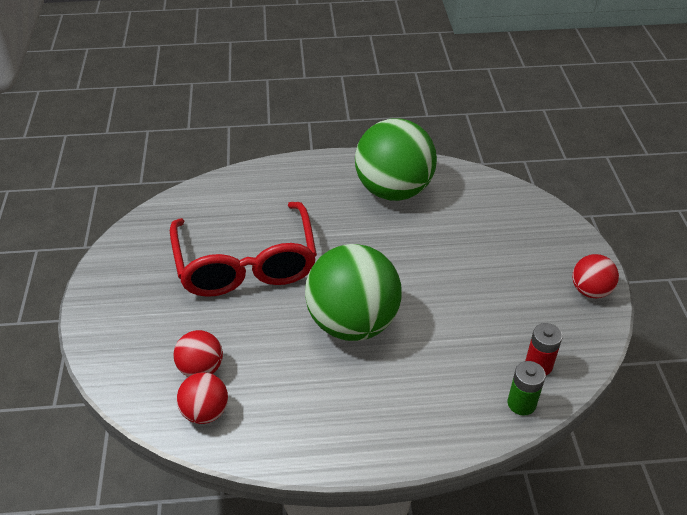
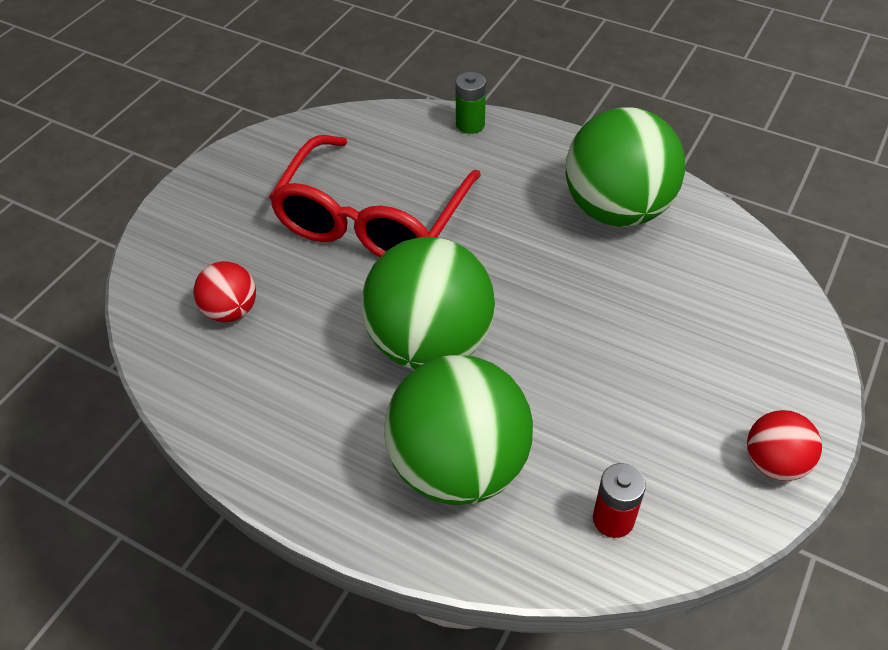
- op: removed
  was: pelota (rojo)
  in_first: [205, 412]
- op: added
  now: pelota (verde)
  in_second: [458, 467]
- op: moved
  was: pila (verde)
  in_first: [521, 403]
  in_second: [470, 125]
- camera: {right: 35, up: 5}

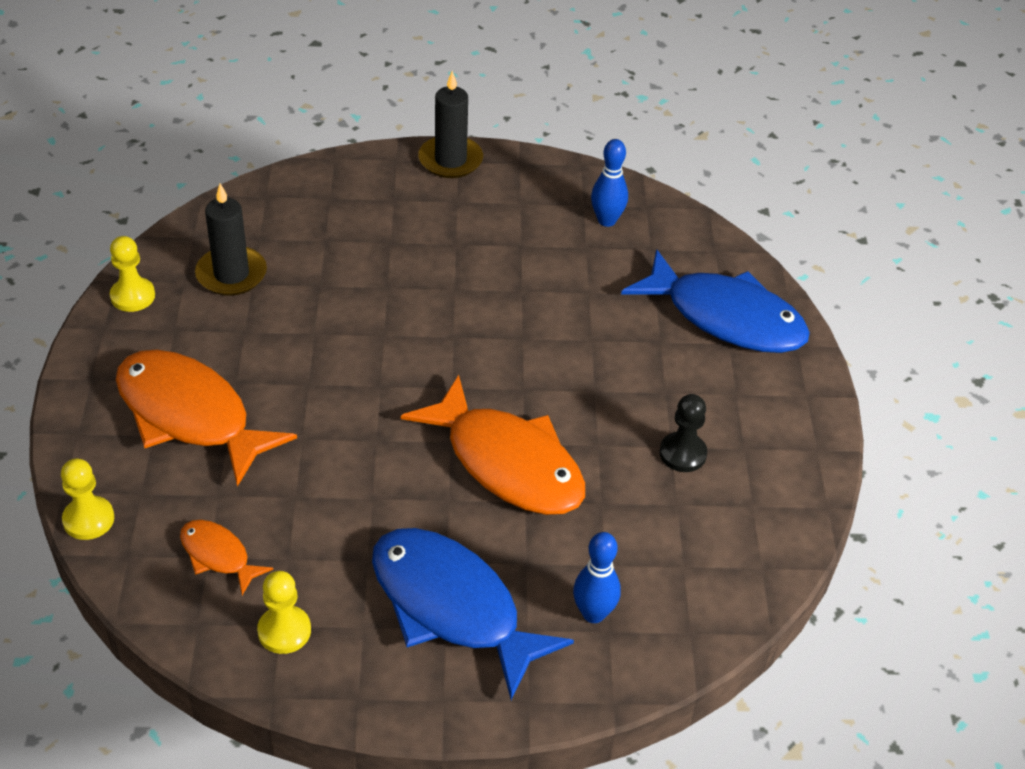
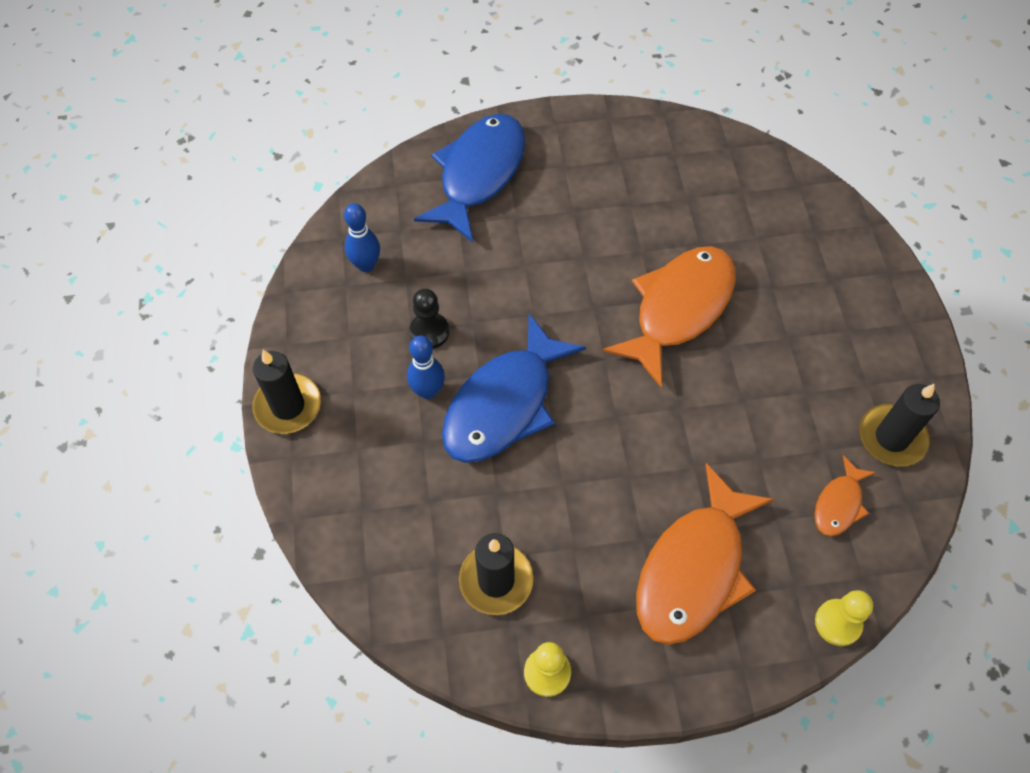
- op: moved
  was: pez (azul)
  in_first: [452, 607]
  in_second: [504, 404]
- op: moved
  was: bolo (azul)
  in_first: [593, 613]
  in_second: [428, 391]
- op: moved
  was: peón (negro)
  in_first: [682, 454]
  in_second: [429, 332]
- op: replaced
  was: peón (amarillo)
  now: vela (negro)
  in_first: [284, 631]
  in_second: [891, 437]
- camera: {right: -95, up: 15}

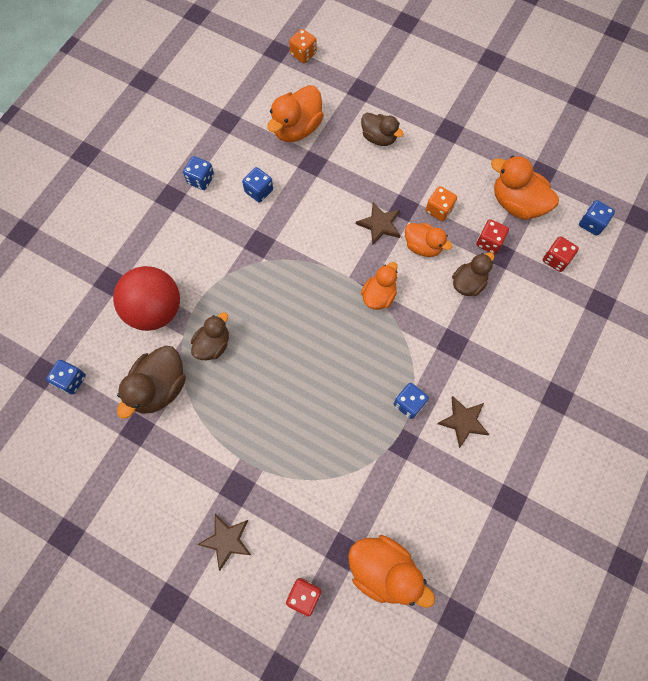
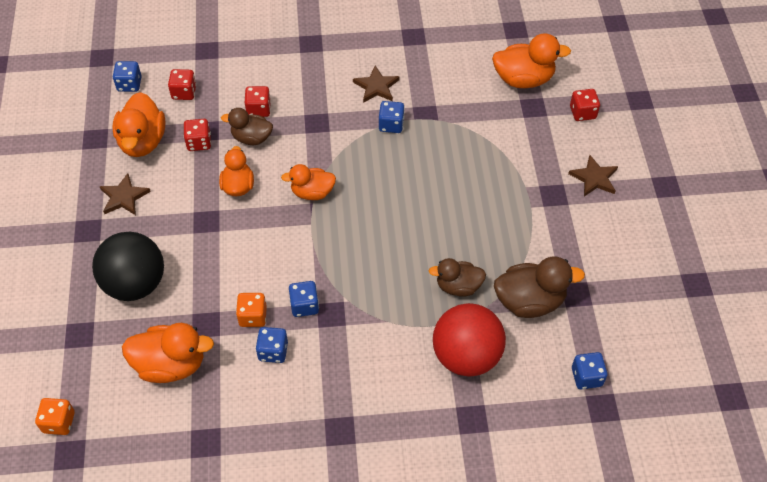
- op: added
  now: dado (rojo)
  in_second: [258, 109]
- op: moved
  was: dado (azul)
  in_first: [201, 179]
  in_second: [304, 305]
- op: moved
  was: estrella (marrón)
  in_first: [380, 224]
  in_second: [124, 197]
- op: moved
  was: dado (naranja)
  in_first: [439, 210]
  in_second: [253, 316]
- op: replaced
  was: pato (marrón)
  now: pelota (negro)
  in_first: [379, 138]
  in_second: [135, 284]
- op: turned
  was: pato (naranja)
  in_first: [384, 570]
  in_second: [523, 79]
  clockwise: 90
- camera: {right: -125, up: -15}

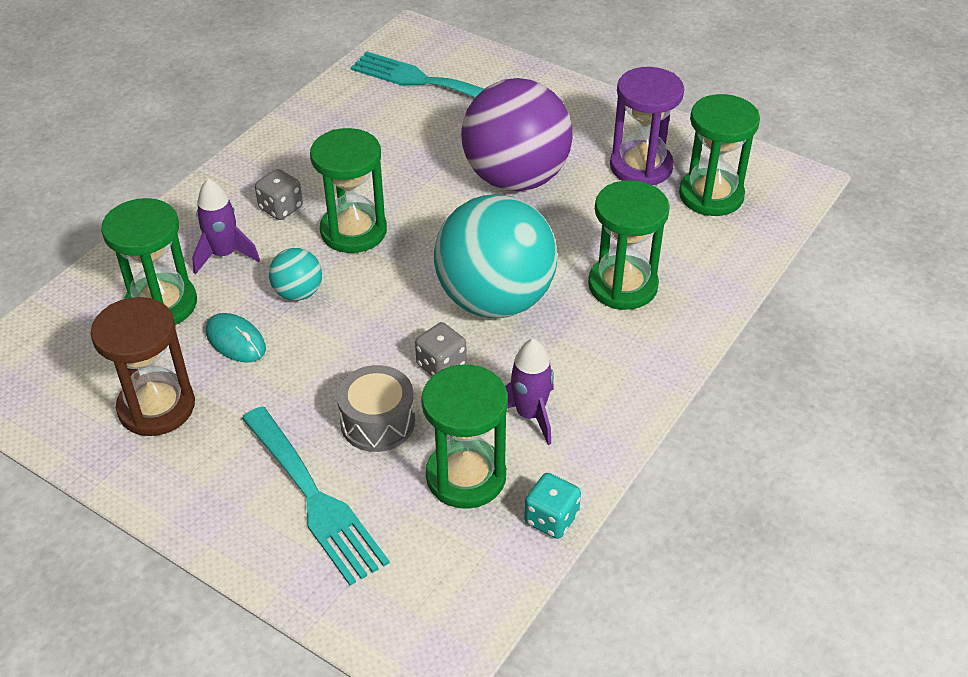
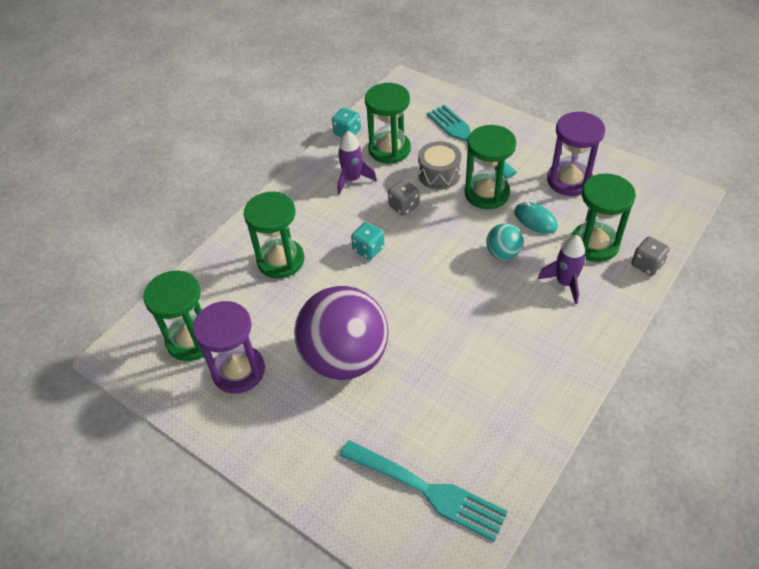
- op: moved
  was: dado (gris)
  in_first: [281, 208]
  in_second: [647, 264]
- op: moved
  was: reloj de arena (verde)
  in_first: [353, 231]
  in_second: [487, 193]
- op: replaced
  was: pelota (turquesa)
  now: dado (turquesa)
  in_first: [495, 300]
  in_second: [368, 249]
- op: recoloured
  was: reloj de arena (marrón)
  now: reloj de arena (morado)
  in_first: [156, 407]
  in_second: [569, 180]
- camera: {right: -175, up: 5}

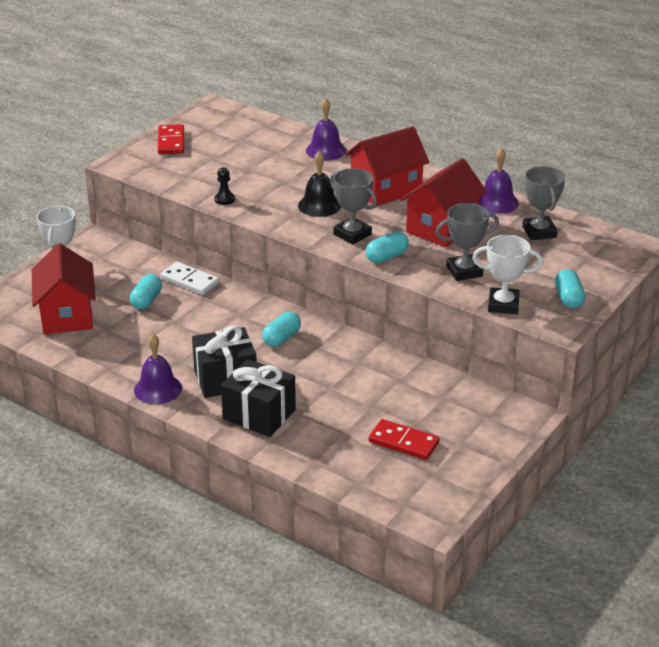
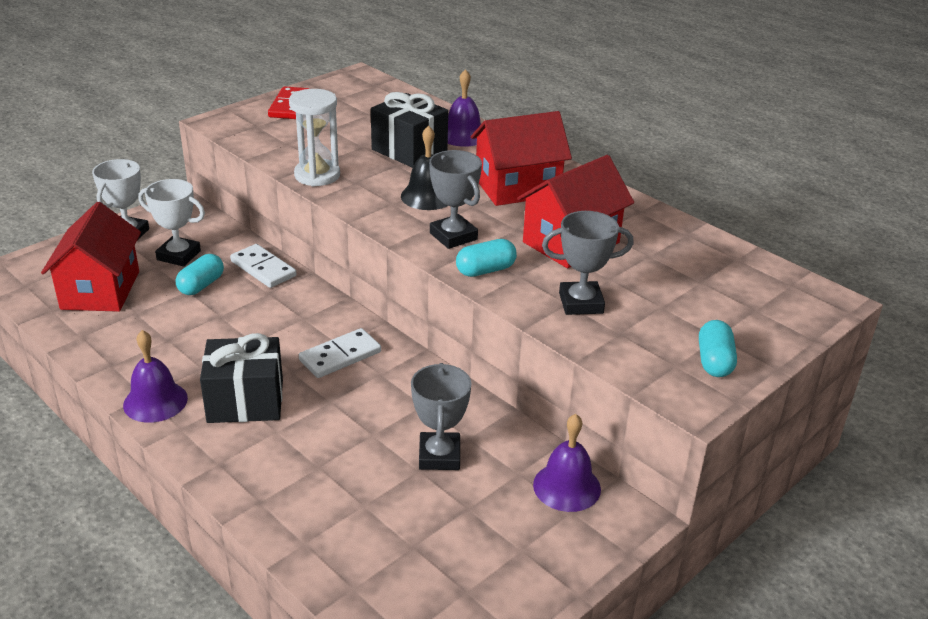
- op: removed
  was: ficha de dominó (rojo)
  in_first: [403, 442]
- op: moved
  was: regalo (negro)
  in_first: [259, 414]
  in_second: [409, 150]
- op: moved
  was: trofeo (blanco)
  in_first: [503, 305]
  in_second: [178, 255]
- op: moved
  was: campana (morado)
  in_first: [497, 202]
  in_second: [567, 486]
- op: moved
  was: trofeo (gris)
  in_first: [539, 232]
  in_second: [439, 456]
- op: replaced
  was: peón (negro)
  now: reloj de arena (blanco)
  in_first: [224, 199]
  in_second: [317, 175]
- op: replaced
  was: cápsula (turquesa)
  now: ficha de dominó (blanco)
  in_first: [281, 338]
  in_second: [340, 356]
- camera: {right: 10, up: 0}

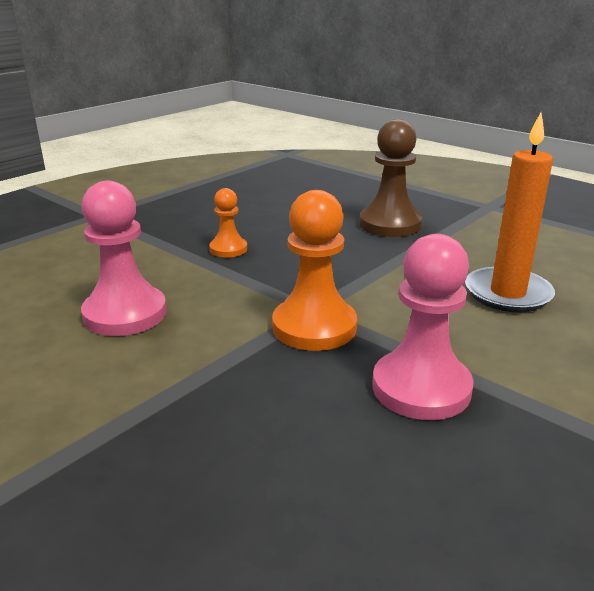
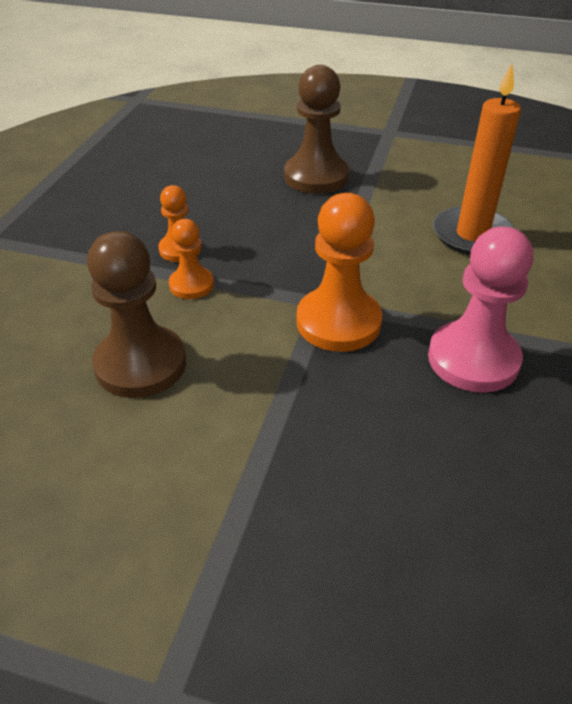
- op: added
  now: peón (naranja)
  in_second: [191, 285]
- op: recoloured
  was: peón (rosa)
  now: peón (marrón)
  in_first: [125, 314]
  in_second: [140, 364]
- camera: {right: -25, up: 15}

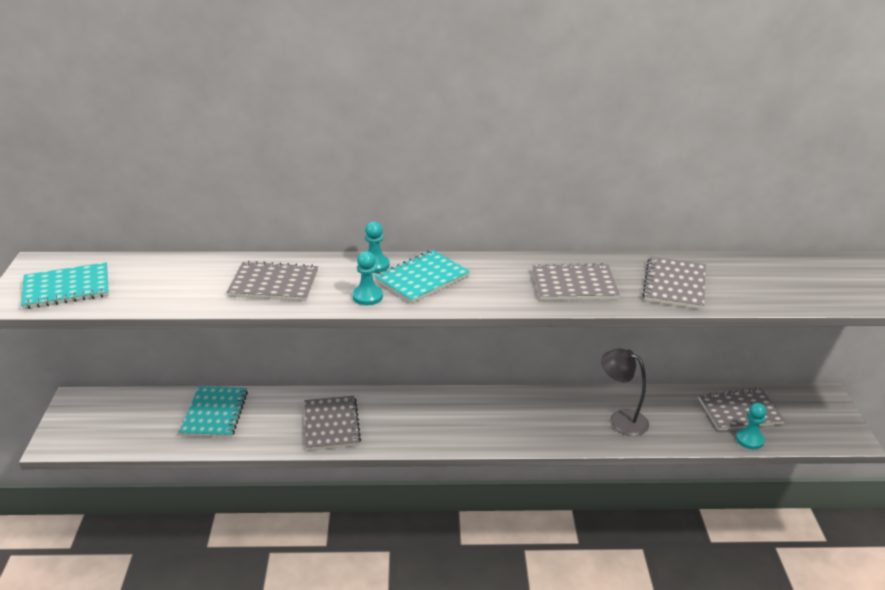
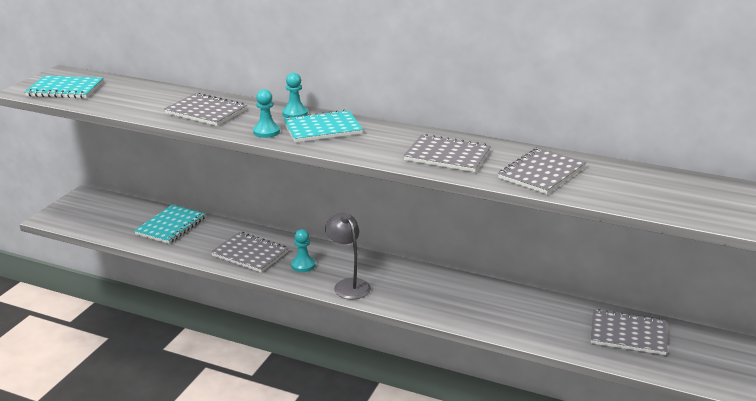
- op: moved
  was: lámpara (gris)
  in_first: [621, 419]
  in_second: [348, 285]
- op: moved
  was: peón (turquesa)
  in_first: [749, 440]
  in_second: [303, 265]
- op: turned
  was: cuaderno (gris)
  in_first: [331, 424]
  in_second: [250, 254]
  clockwise: -75
- camera: {right: 25, up: -5}

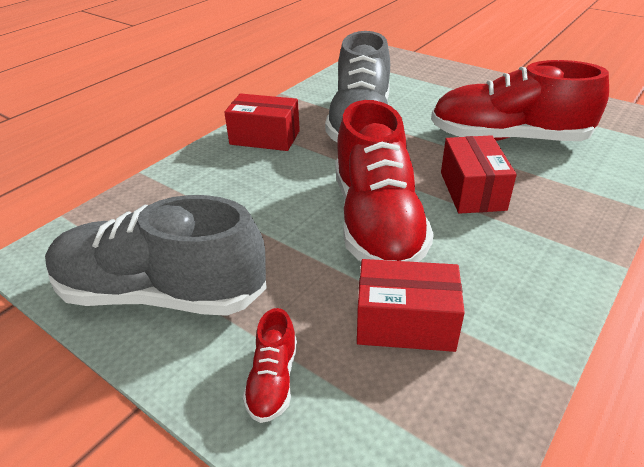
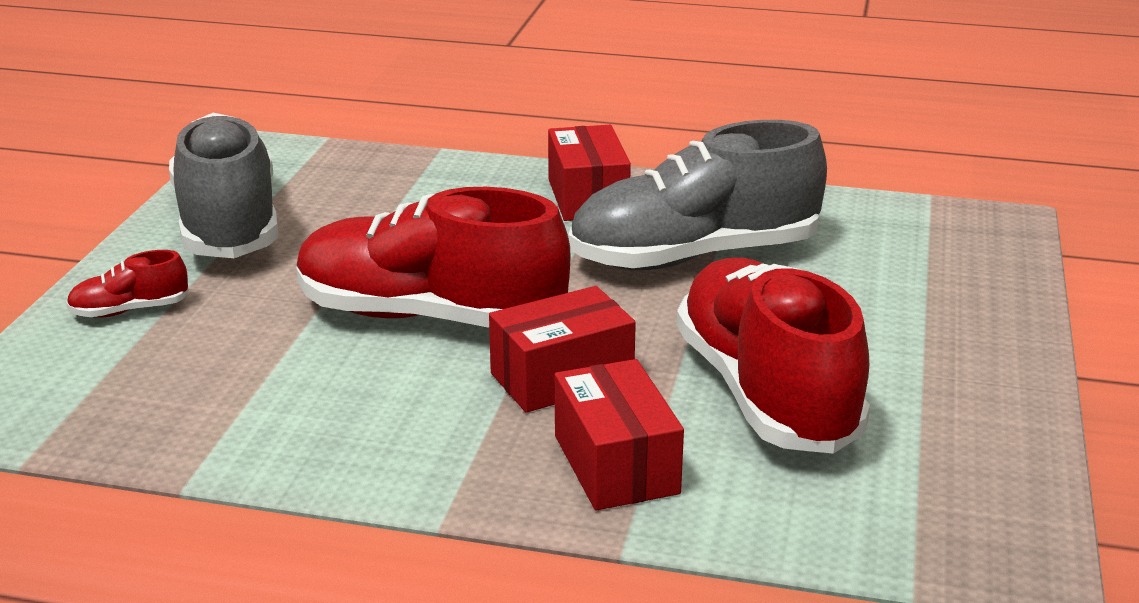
- op: moved
  was: caja (rojo)
  in_first: [405, 323]
  in_second: [616, 464]
- op: turned
  was: zapato (rojo)
  in_first: [376, 222]
  in_second: [430, 317]
  clockwise: 45
- camera: {right: 65, up: -10}

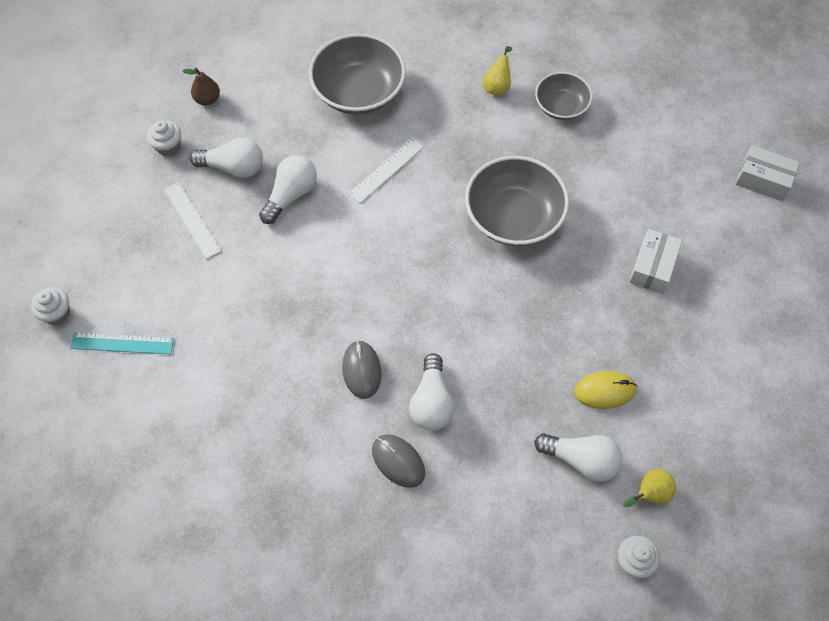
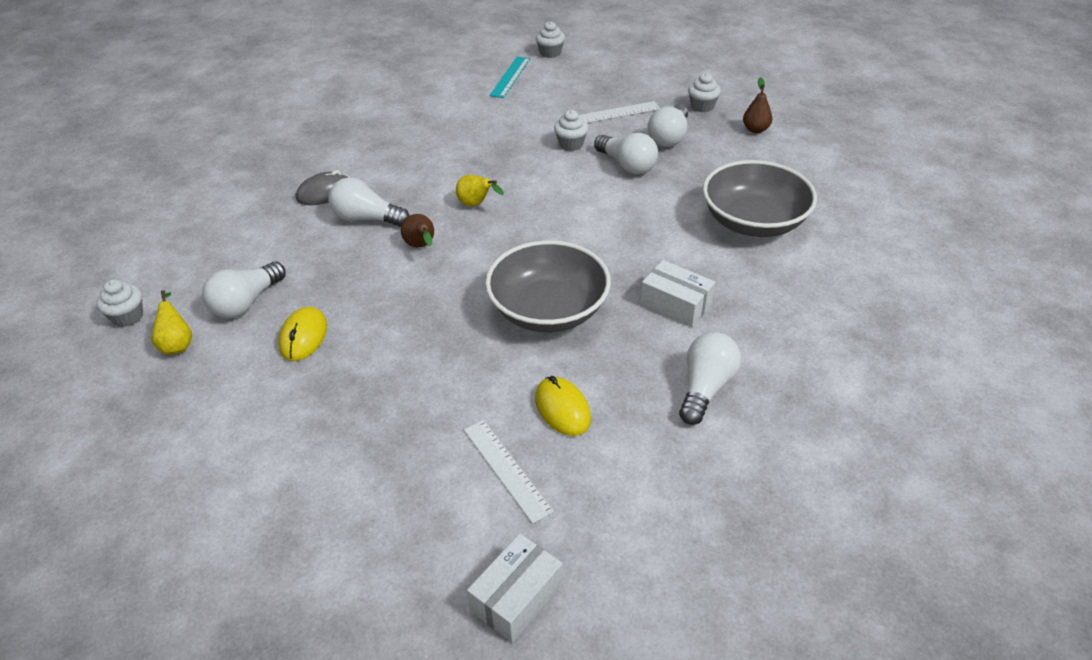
- op: removed
  was: ratón (gris)
  in_first: [361, 370]
- op: added
  now: pera (marrón)
  in_second: [421, 246]
- op: added
  now: ratón (amarillo)
  in_second: [562, 409]
- op: added
  now: magdalena (blanco)
  in_second: [571, 144]
- op: moved
  was: regla (blanco)
  in_first: [386, 170]
  in_second: [506, 469]
- op: moved
  was: pera (amarillo)
  in_first: [497, 86]
  in_second: [476, 204]
- op: moved
  was: caja (blanco)
  in_first: [652, 267]
  in_second: [676, 304]
- op: replaced
  was: cuenco (gris)
  now: bombilla (blanco)
  in_first: [561, 106]
  in_second: [705, 388]
- camera: {right: 105, up: -20}

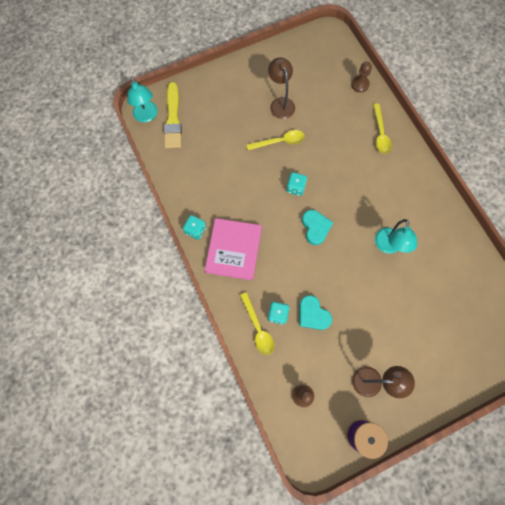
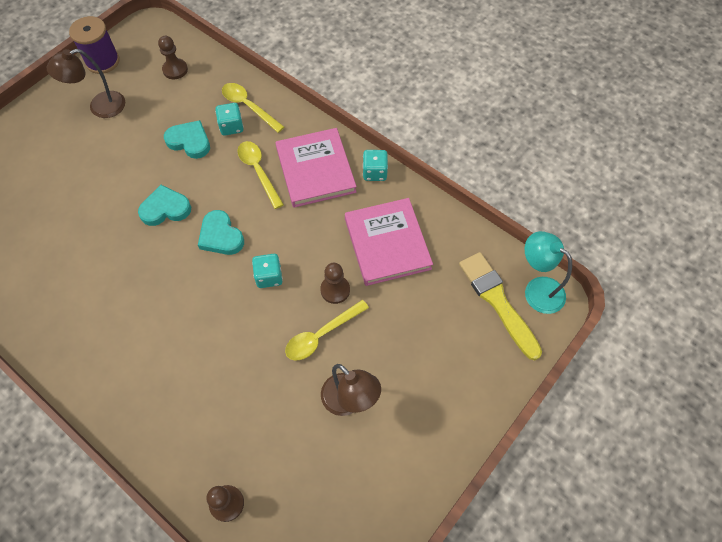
- op: removed
  was: lámpara (turquesa)
  in_first: [388, 246]
- op: added
  now: corazón (turquesa)
  in_second: [165, 209]
- op: added
  now: peón (marrón)
  in_second: [335, 290]
- op: added
  now: libro (rosa)
  in_second: [387, 243]
- op: moved
  was: cuchara (amarillo)
  in_first: [380, 133]
  in_second: [258, 171]
- camera: {right: 155, up: -10}

